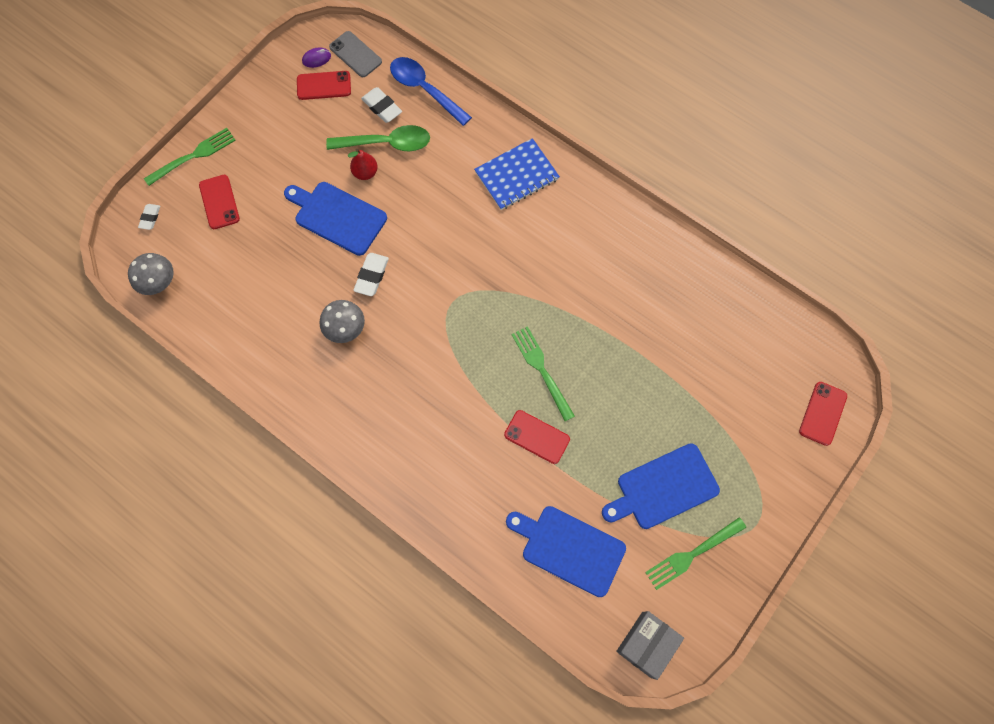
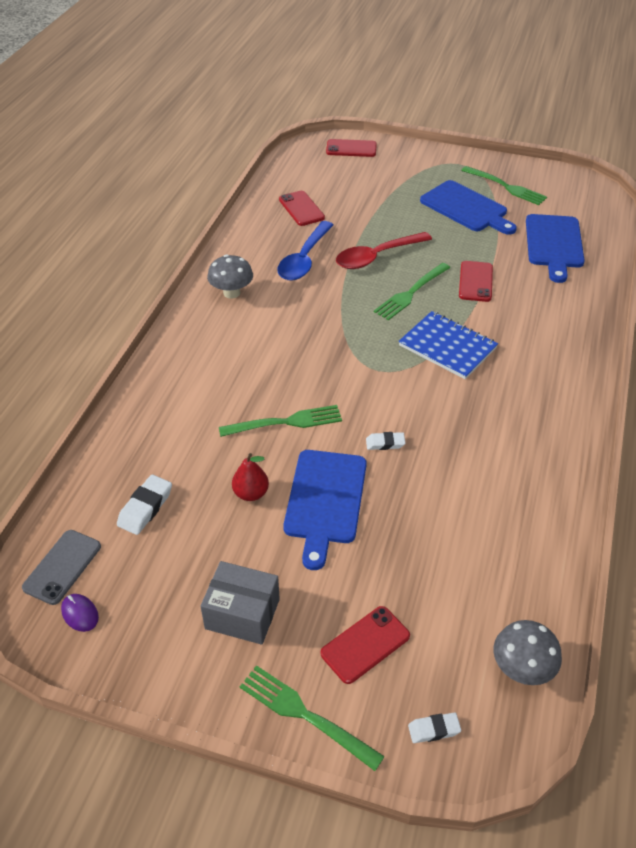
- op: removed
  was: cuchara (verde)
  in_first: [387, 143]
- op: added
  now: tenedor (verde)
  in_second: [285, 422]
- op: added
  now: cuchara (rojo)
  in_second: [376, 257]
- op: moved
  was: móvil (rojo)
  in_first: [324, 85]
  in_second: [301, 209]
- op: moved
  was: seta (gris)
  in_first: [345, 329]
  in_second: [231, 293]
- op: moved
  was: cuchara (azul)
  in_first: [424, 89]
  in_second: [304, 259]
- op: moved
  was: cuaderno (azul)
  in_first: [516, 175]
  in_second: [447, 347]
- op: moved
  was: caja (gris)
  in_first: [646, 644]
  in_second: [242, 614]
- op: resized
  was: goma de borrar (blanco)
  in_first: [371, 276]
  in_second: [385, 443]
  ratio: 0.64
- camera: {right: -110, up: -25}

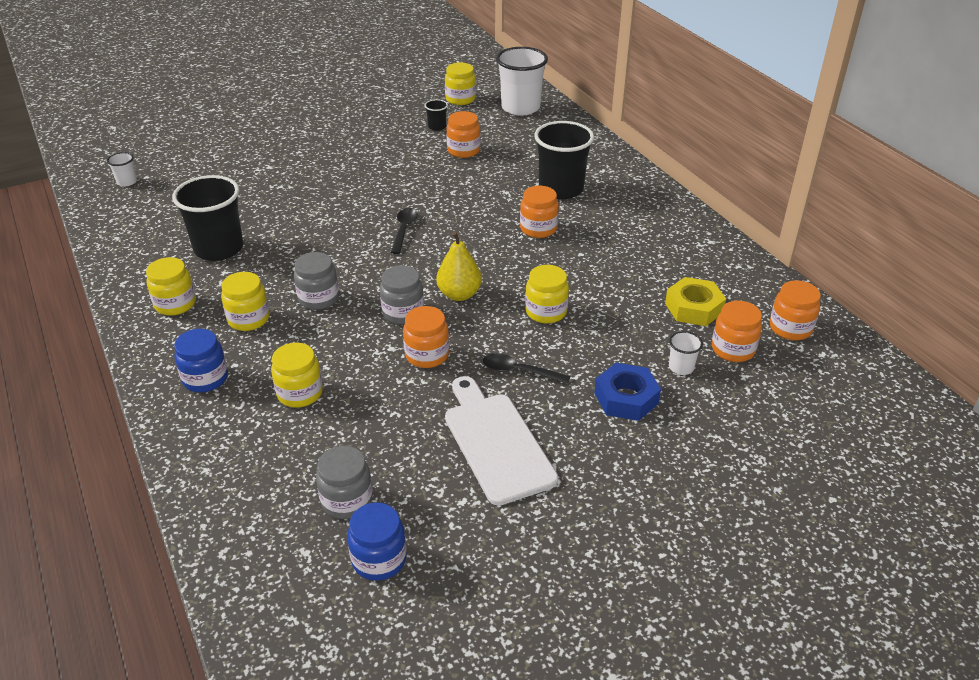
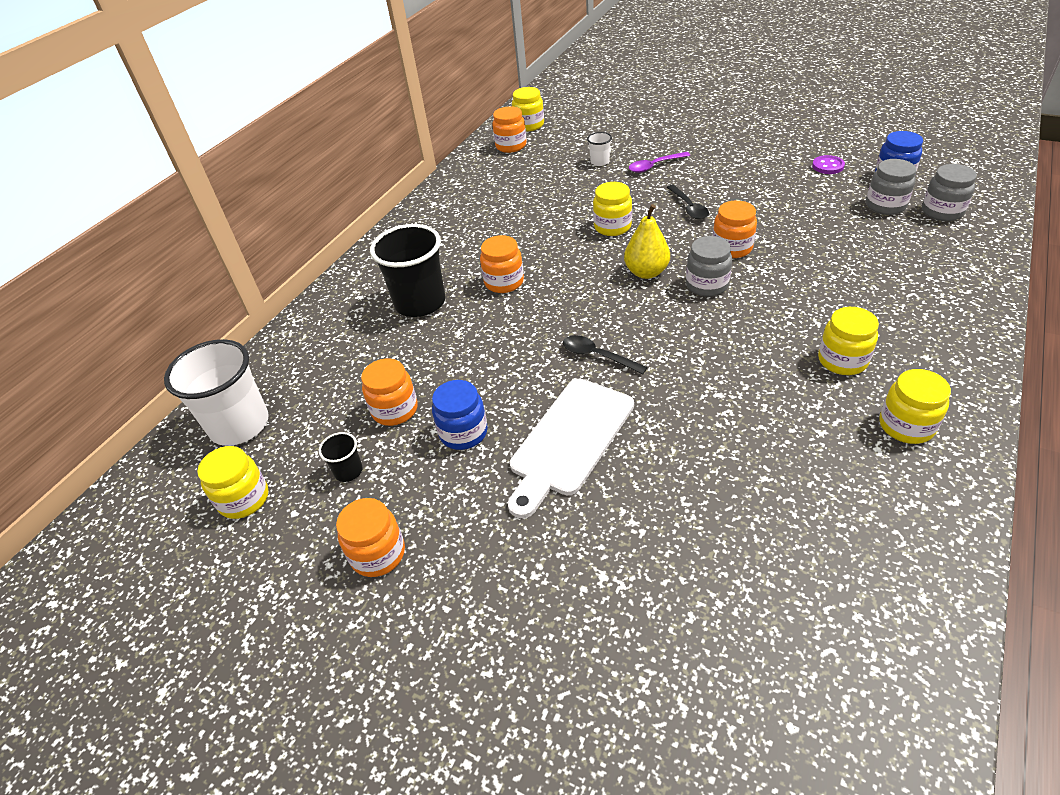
- op: removed
  was: vaso (blanco)
  in_first: [127, 182]
- op: removed
  was: vaso (negro)
  in_first: [219, 248]
- op: removed
  was: tuerca (amarillo)
  in_first: [694, 308]
- op: added
  now: botón (morado)
  in_second: [827, 166]
- op: moved
  was: tarro (azul)
  in_first: [205, 378]
  in_second: [463, 433]
- op: moved
  was: tarro (amarillo)
  in_first: [300, 393]
  in_second: [529, 125]
- op: moved
  was: tarro (gris)
  in_first: [318, 298]
  in_second: [942, 212]
- op: moved
  was: tabla de cortar (blanco)
  in_first: [496, 443]
  in_second: [570, 440]
- op: moved
  was: tarro (naranja)
  in_first: [733, 349]
  in_second: [378, 554]
- op: replaced
  was: tuerca (azul)
  now: cuchara (morado)
  in_first: [626, 398]
  in_second: [654, 166]
- op: turned
  was: cuchara (negro)
  in_first: [404, 230]
  in_second: [597, 356]
  clockwise: 60
- camera: {right: -120, up: 5}

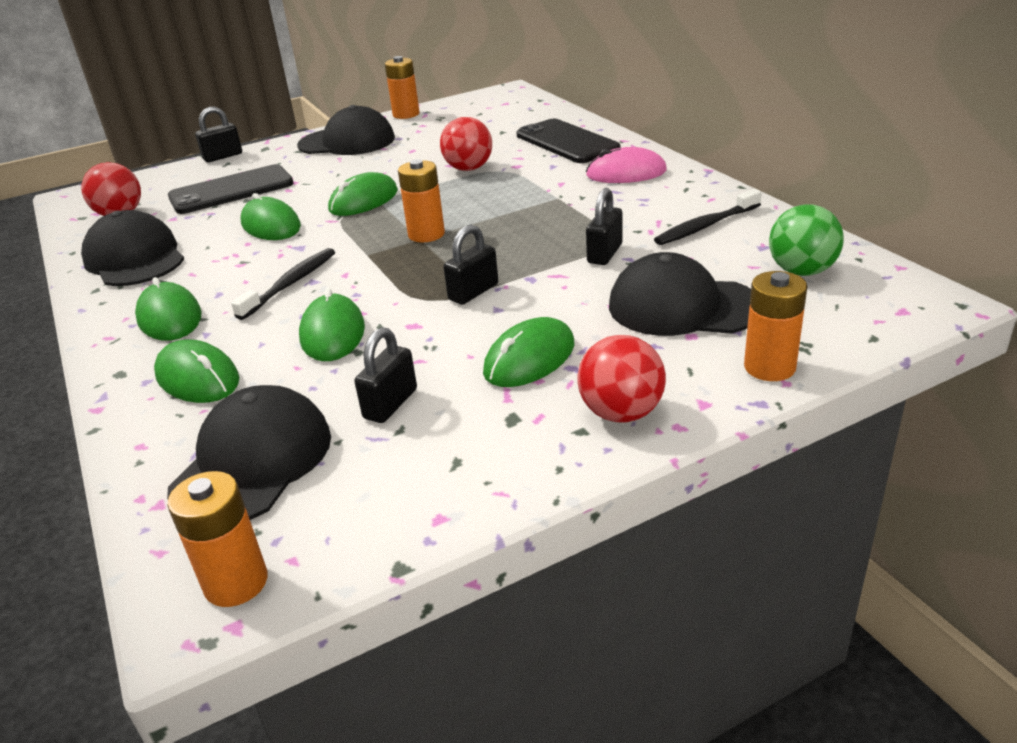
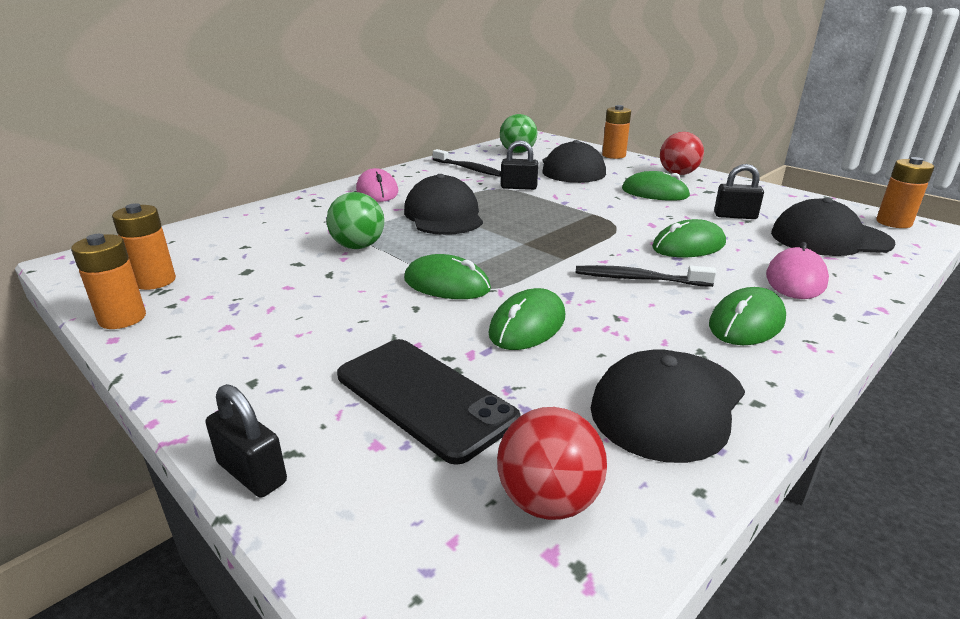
- op: removed
  was: candado (negro)
  in_first: [473, 292]
- op: removed
  was: móvil (negro)
  in_first: [566, 142]
- op: moved
  was: gorra (negro)
  in_first: [347, 142]
  in_second: [443, 215]
- op: moved
  was: pila (naranja)
  in_first: [426, 234]
  in_second: [155, 281]
- op: recoloured
  was: ratón (verde)
  now: ratón (rosa)
  in_first: [197, 377]
  in_second: [795, 279]
- op: recoloured
  was: pelota (rojo)
  now: pelota (verde)
  in_first: [468, 169]
  in_second: [358, 246]
- camera: {right: -110, up: -5}

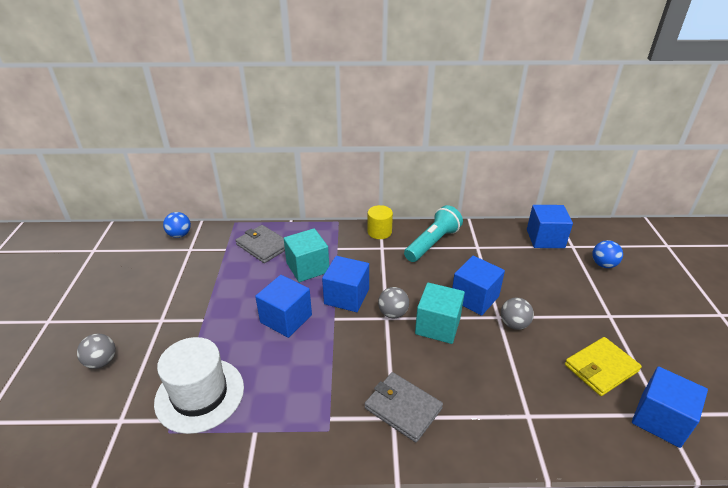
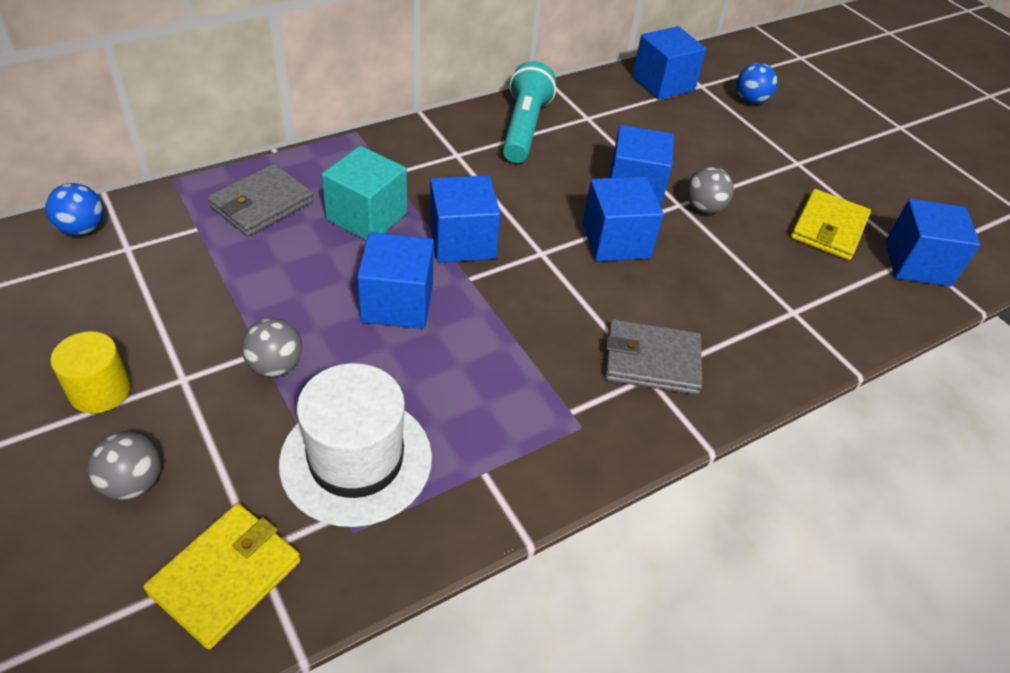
- op: added
  now: cartera (amarillo)
  in_second: [226, 576]
- op: moved
  was: cilindro (amarillo)
  in_first: [379, 232]
  in_second: [100, 390]
- op: moved
  was: pelota (gris)
  in_first: [393, 313]
  in_second: [275, 366]
- op: recoloured
  was: cubo (turquesa)
  now: cubo (azul)
  in_first: [437, 326]
  in_second: [616, 241]
- op: turned
  was: cartera (gris)
  in_first: [263, 246]
  in_second: [262, 204]
  clockwise: -60
- camera: {right: -35, up: 10}

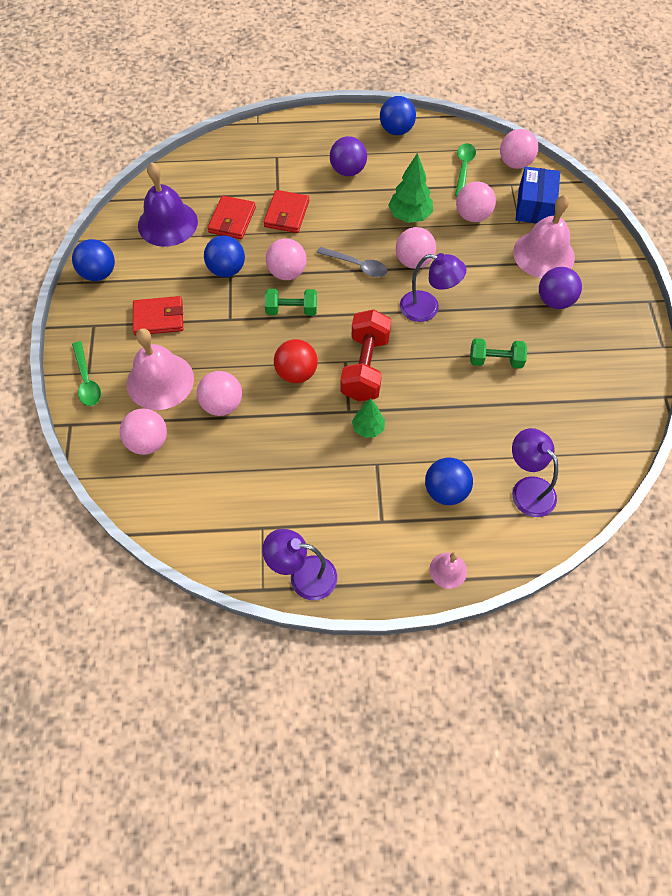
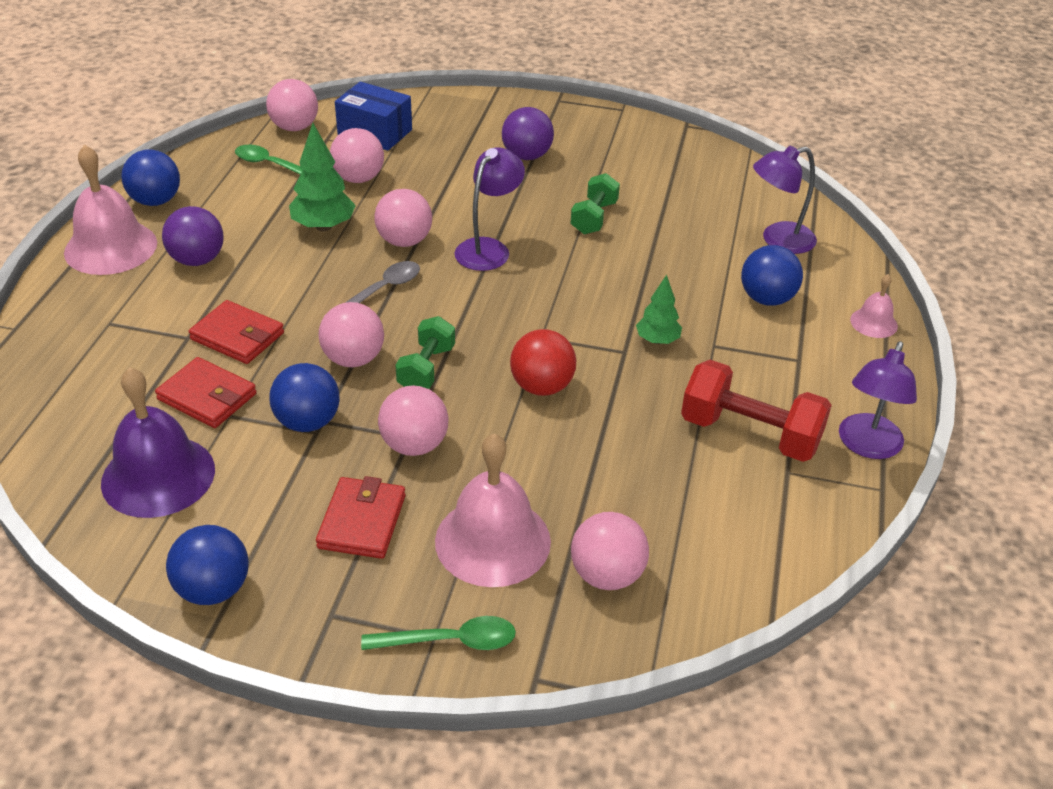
- op: moved
  was: pelota (rosa)
  in_first: [222, 404]
  in_second: [414, 445]
- op: moved
  was: mancuerna (rojo)
  in_first: [365, 367]
  in_second: [750, 434]
- op: moved
  was: campana (rosa)
  in_first: [543, 254]
  in_second: [110, 247]
- camera: {right: -75, up: -20}

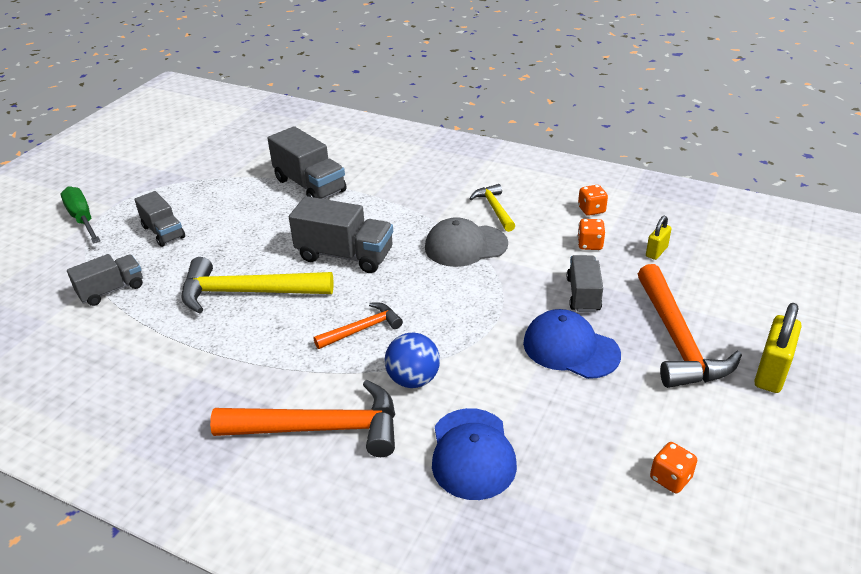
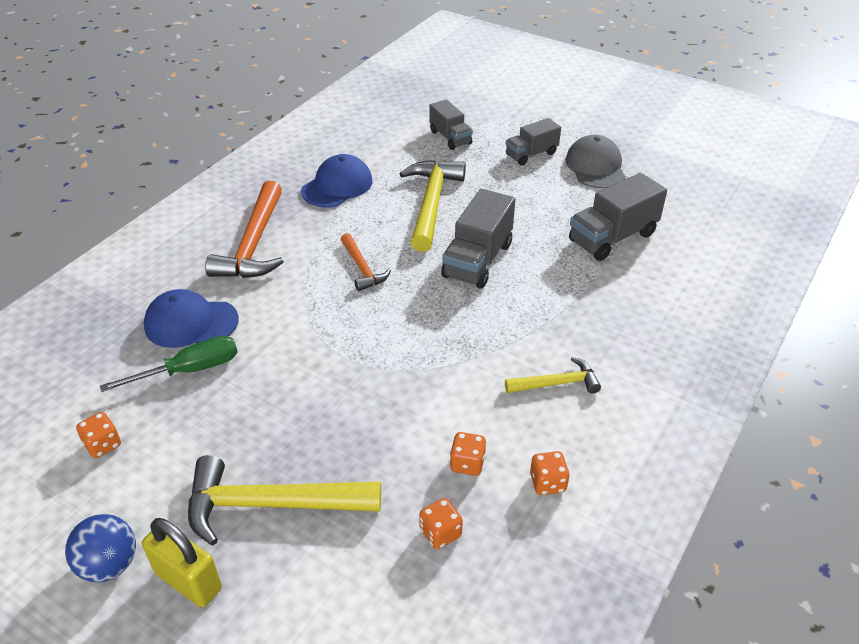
- op: removed
  was: camión (gris)
  in_first: [583, 295]
- op: moved
  was: destornillador (verde)
  in_first: [82, 219]
  in_second: [190, 370]
- op: moved
  was: pelota (azul)
  in_first: [413, 379]
  in_second: [109, 565]
- op: moved
  was: gorra (gris)
  in_first: [465, 246]
  in_second: [595, 167]
- op: moved
  was: gorra (azul)
  in_first: [570, 348]
  in_second: [337, 186]
- op: replaced
  was: candado (amarillo)
  now: dado (naranja)
  in_first: [656, 252]
  in_second: [440, 533]
- op: recoloured
  was: martillo (naranja)
  now: martillo (amarillo)
  in_first: [677, 340]
  in_second: [271, 504]
- camera: {right: 95, up: 5}

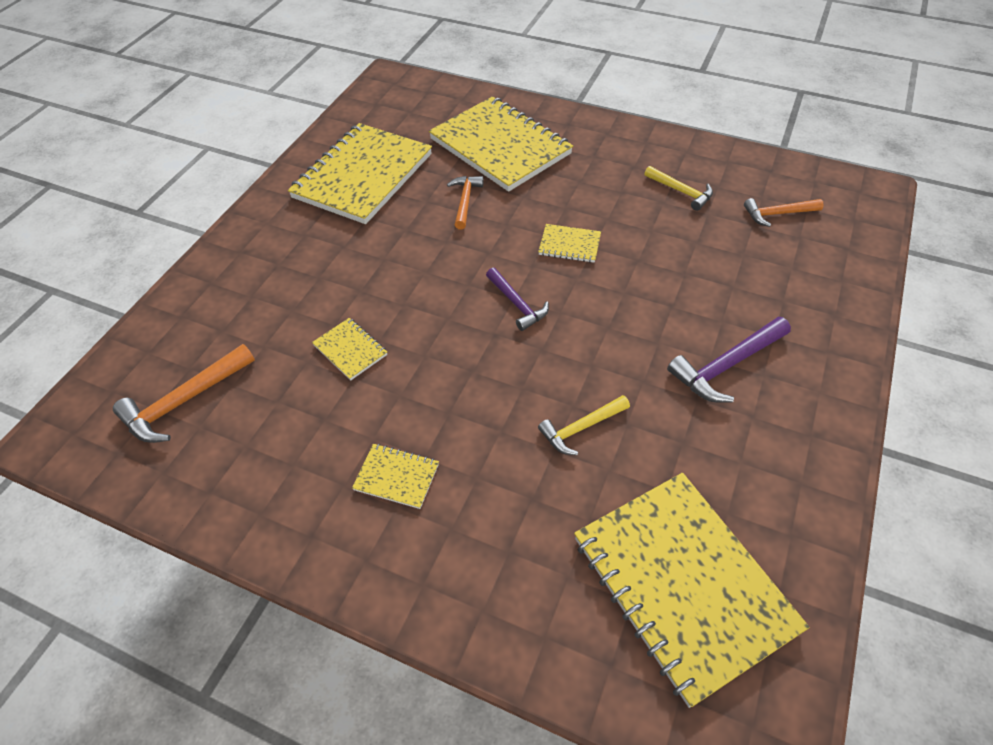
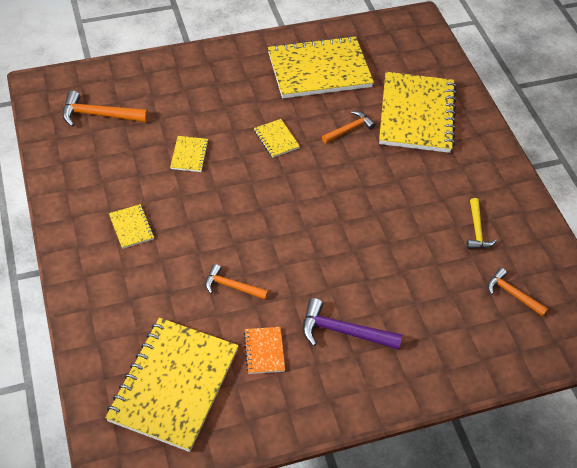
- op: removed
  was: martillo (morado)
  in_first: [517, 304]
- op: added
  now: cuaderno (naranja)
  in_second: [264, 351]
- op: moved
  was: cuaderno (amarillo)
  in_first: [569, 245]
  in_second: [276, 139]
- op: recoloured
  was: martillo (amarillo)
  now: martillo (naranja)
  in_first: [581, 428]
  in_second: [232, 286]
- camera: {right: 45, up: 0}

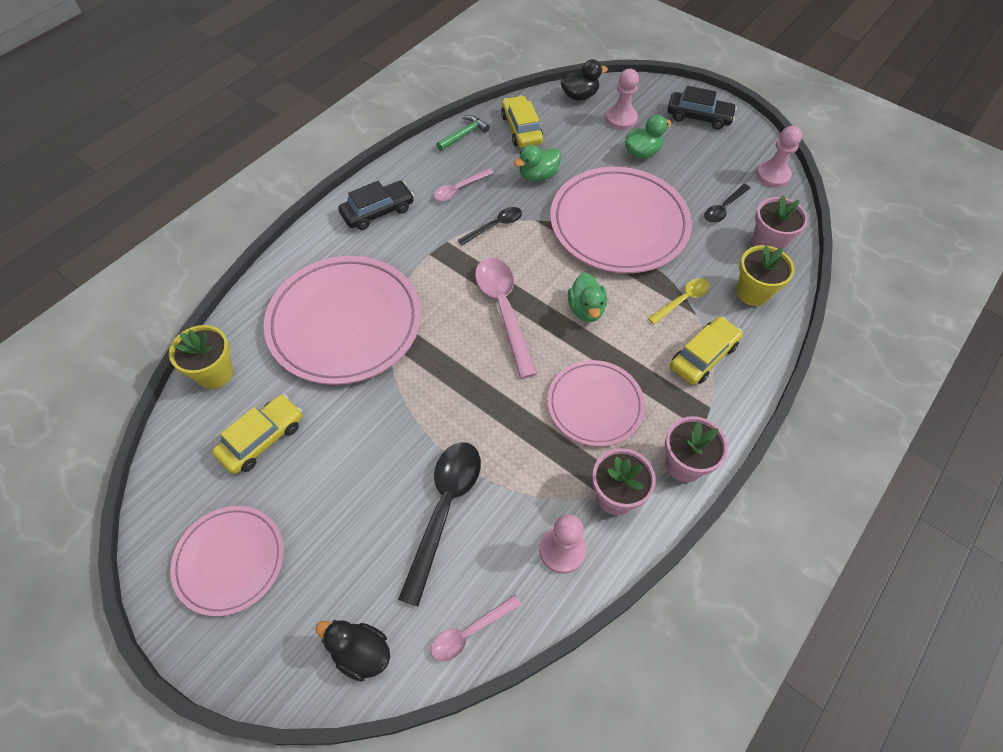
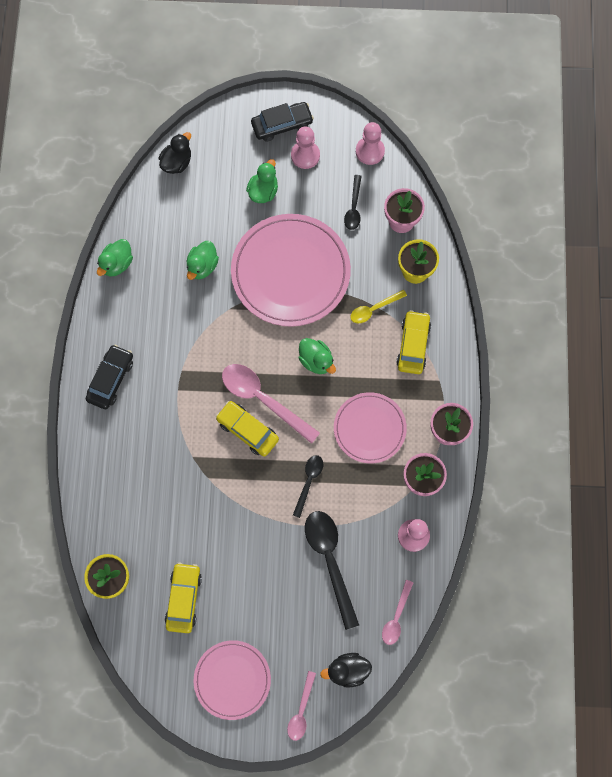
- op: removed
  was: plato (rosa)
  in_first: [345, 323]
- op: moved
  was: cuchara (rosa)
  in_first: [459, 189]
  in_second: [301, 711]
- op: moved
  was: cuchara (negro)
  in_first: [495, 226]
  in_second: [309, 482]
- op: moved
  was: coche (amarillo)
  in_first: [521, 129]
  in_second: [247, 430]
- op: moved
  was: peón (rosa)
  in_first: [621, 119]
  in_second: [305, 155]
- op: replaced
  was: martillo (verde)
  now: pato (verde)
  in_first: [464, 135]
  in_second: [117, 264]
- op: turned
  was: cuchara (amarillo)
  in_first: [682, 300]
  in_second: [374, 309]
  clockwise: -135
- camera: {right: -35, up: 15}

